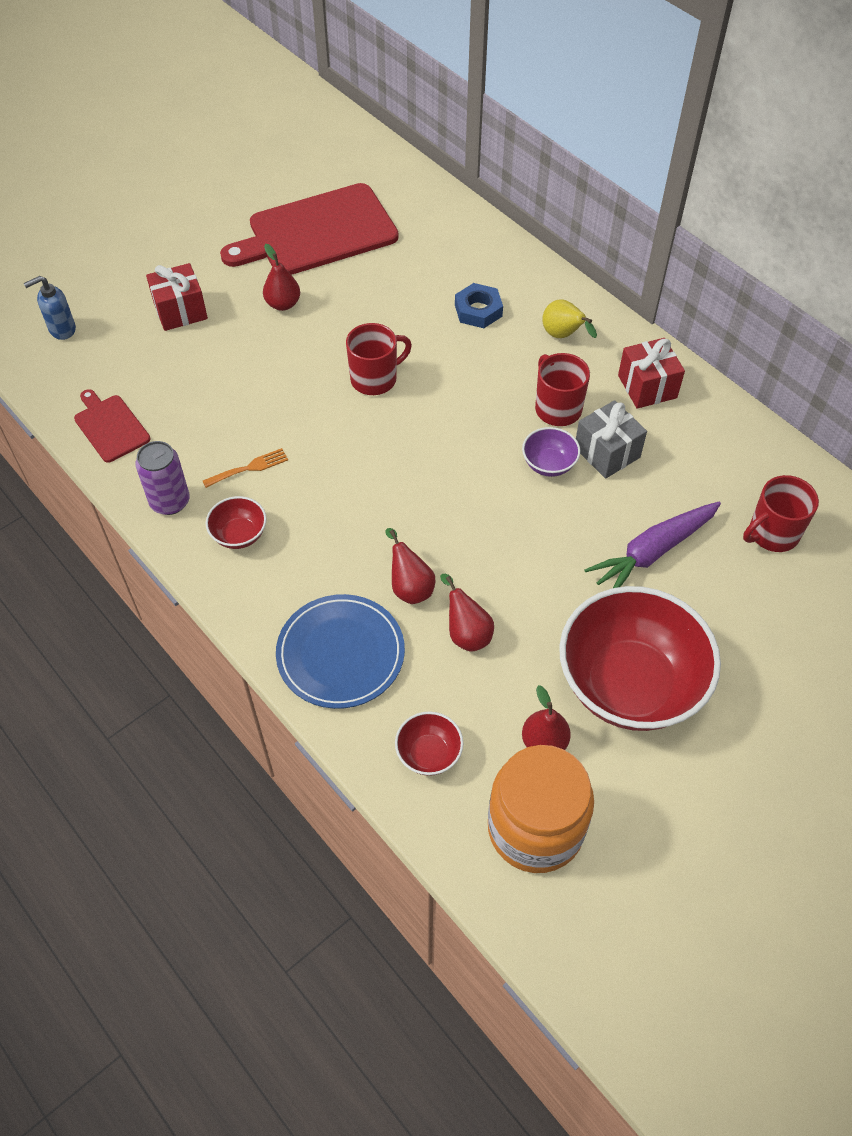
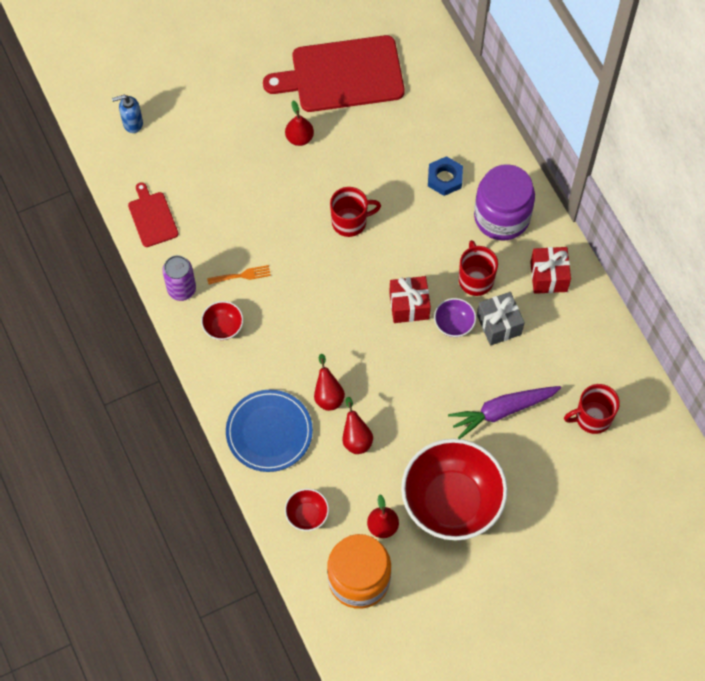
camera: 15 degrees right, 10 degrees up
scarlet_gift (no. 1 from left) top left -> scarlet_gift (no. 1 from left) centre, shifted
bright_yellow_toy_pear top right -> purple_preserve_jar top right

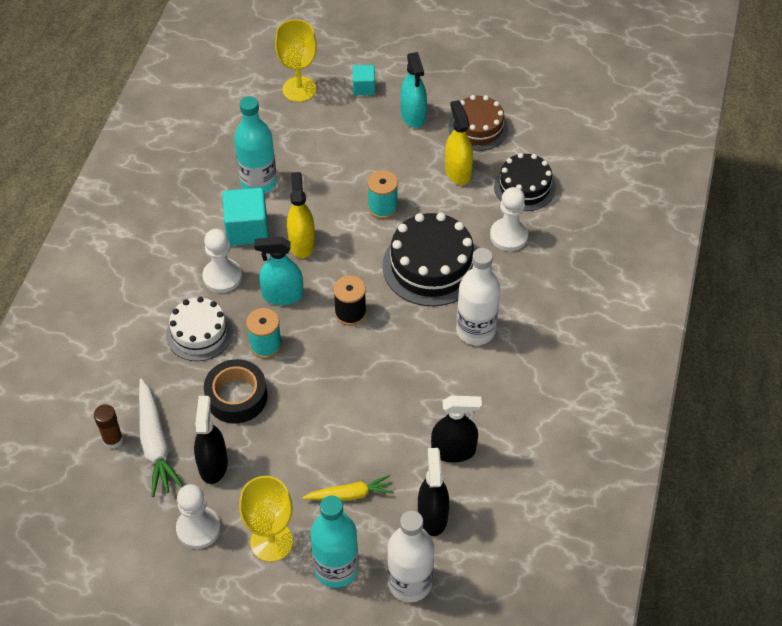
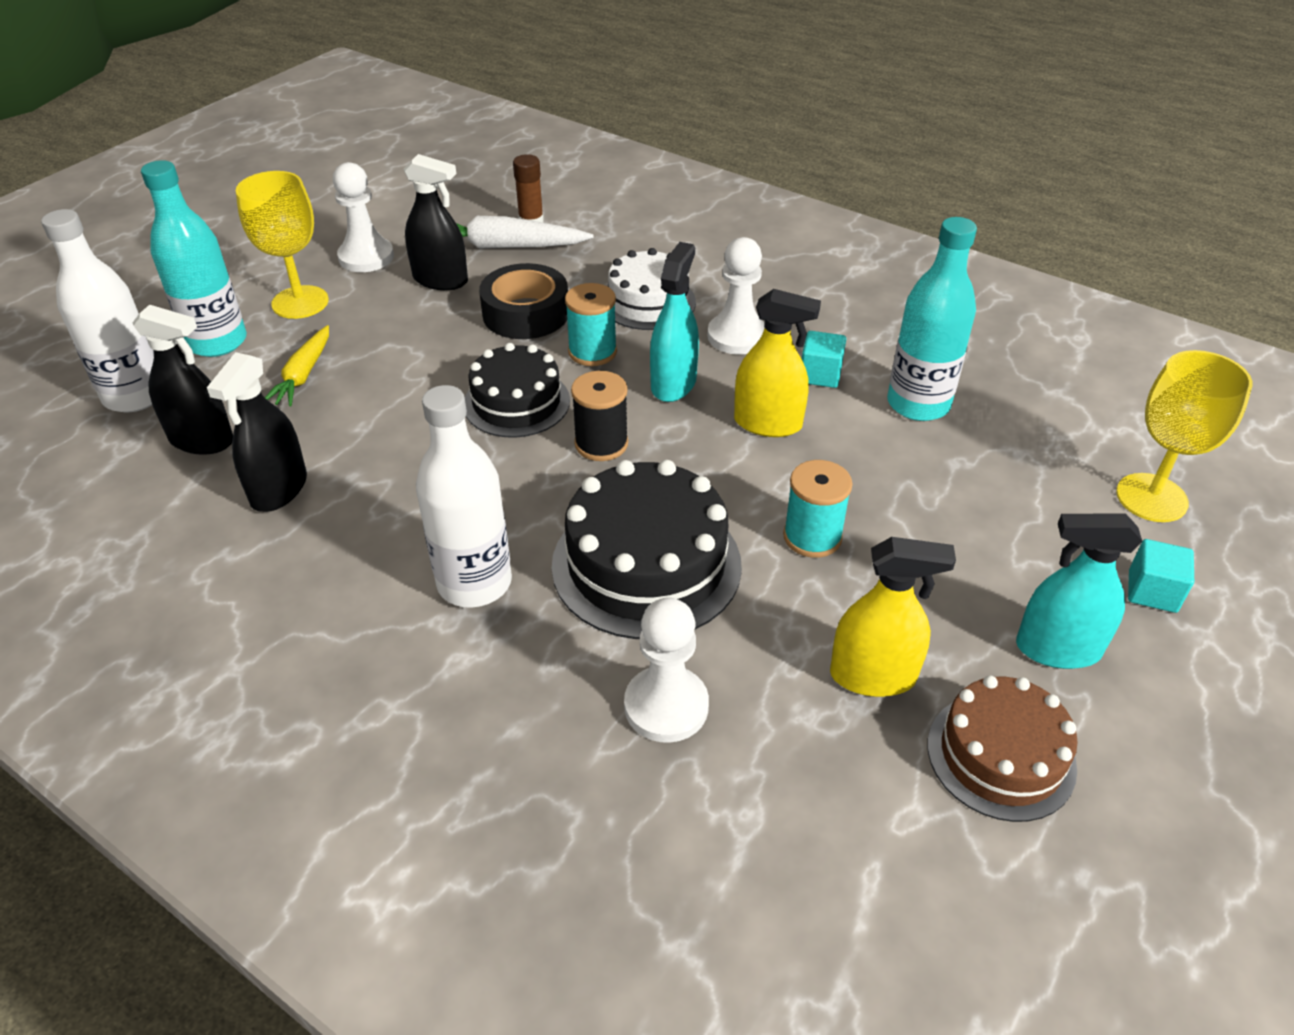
camera: 110 degrees right, 10 degrees down
jet-black_gateau (no. 2 from left in the first image) top right -> jet-black_gateau (no. 1 from left) centre, shifted
teal_solid_cube (no. 1 from left) middle left -> teal_solid_cube (no. 1 from left) centre, x0.58

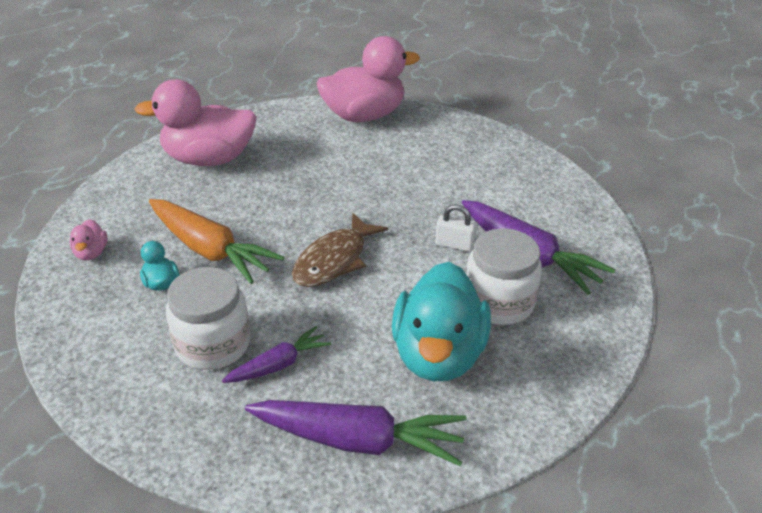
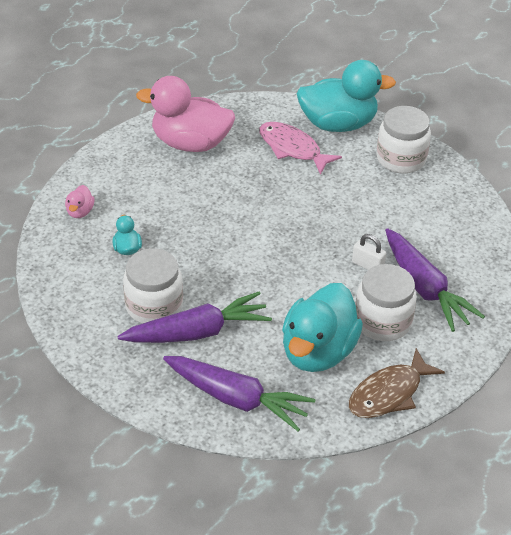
camera: 15 degrees right, 5 degrees up
rose-pink_rubber_duck (no. 3 from left) top centre -> teal_rubber_duck (no. 3 from left) top right
bright_orange_root_vegetable middle left -> none
russet_fish_figure centre -> russet_fish_figure bottom right, shifted
purple_root_vegetable (no. 1 from left) bottom centre -> purple_root_vegetable (no. 1 from left) centre, x1.79
none -> snow-white_preserve_jar (no. 3 from left) top right
none -> rose-pink_fish_figure top centre

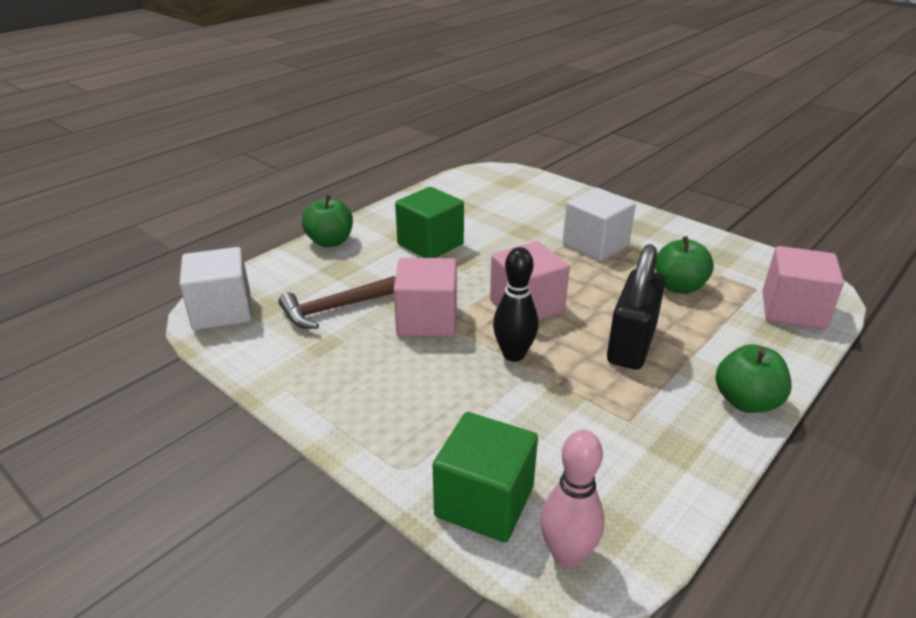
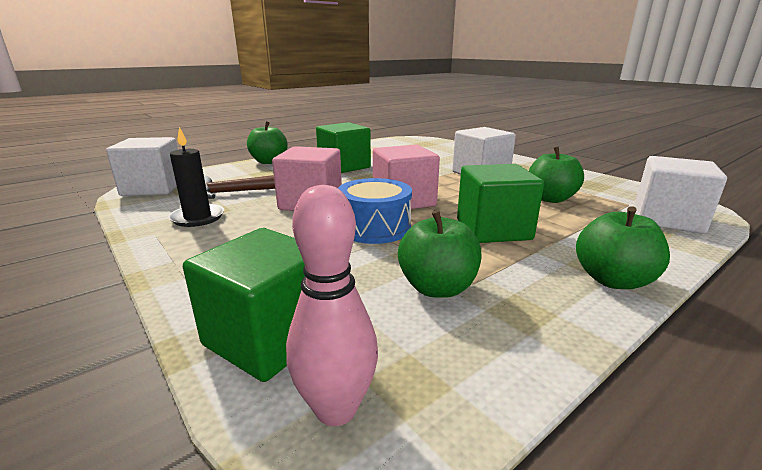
camera: 10 degrees right, 10 degrees down
jet-black_lock middle right -> green_solid_cube (no. 3 from left) centre
rose-pink_solid_cube (no. 3 from left) middle right -> snow-white_solid_cube (no. 3 from left) middle right
jet-black_bowling_pin centre -> royal_blue_toy_drum centre
none -> jet-black_wax_candle middle left
none -> green_toy_apple (no. 2 from left) centre

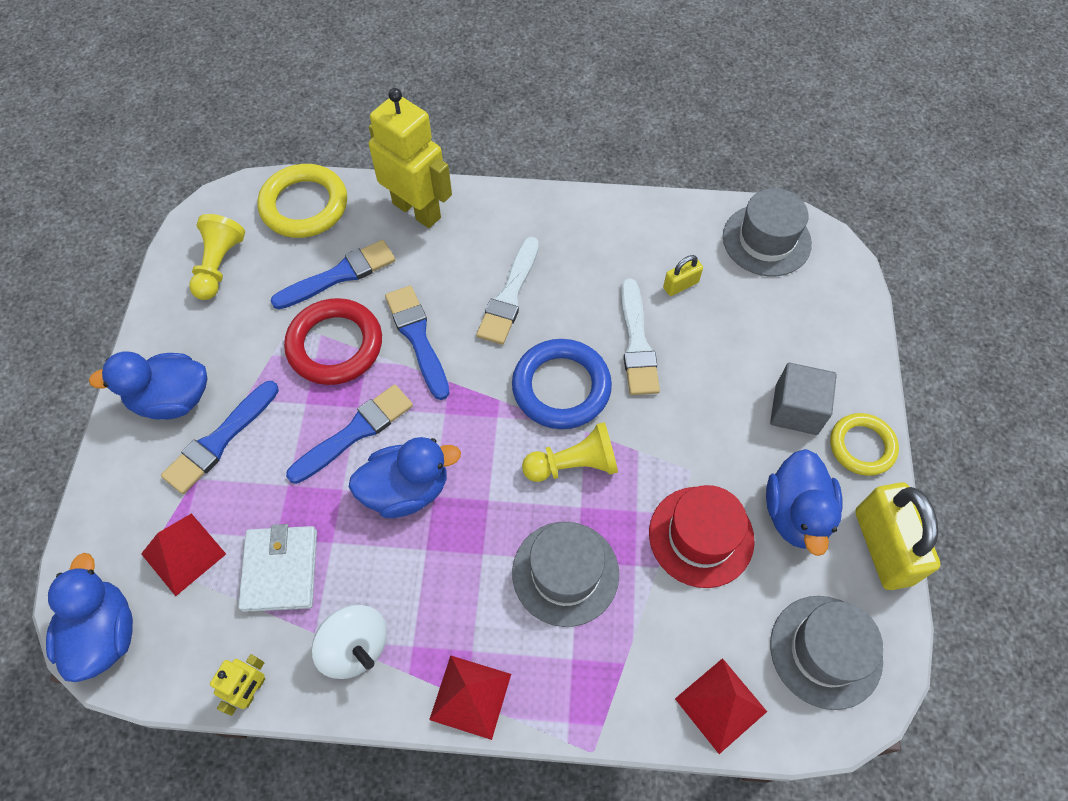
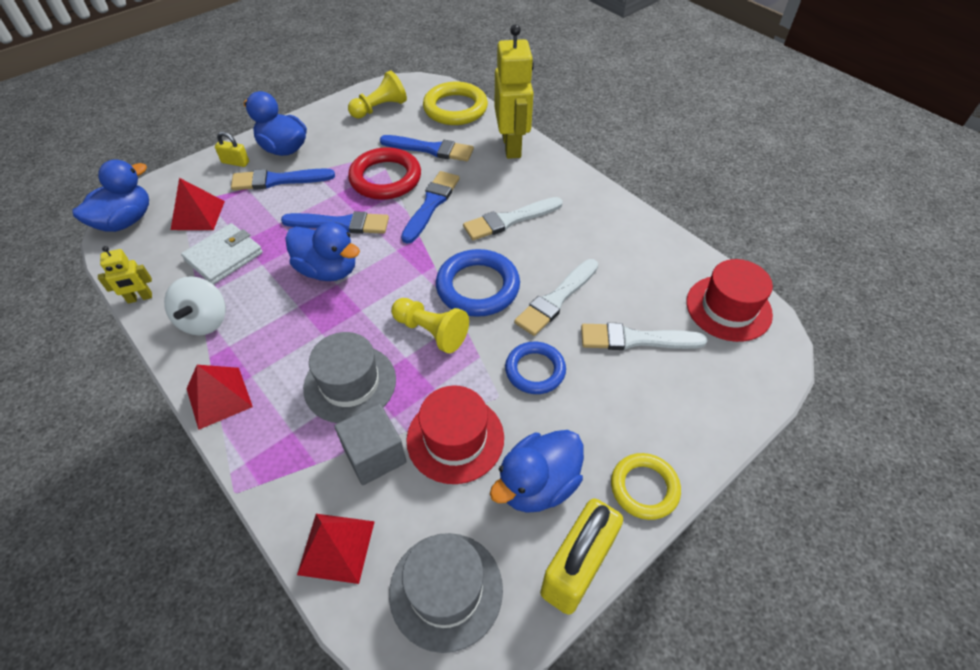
camera: 45 degrees right, 10 degrees down
grey_tall_hat (no. 2 from left) top right -> scarlet_tall_hat (no. 2 from left) middle right
bright_yellow_lock (no. 1 from left) centre -> bright_yellow_lock (no. 1 from left) top left, shifted
grey_solid_cube middle right -> grey_solid_cube centre, shifted
none -> snow-white_paint_brush (no. 3 from left) centre
none -> royal_blue_torus (no. 2 from left) centre

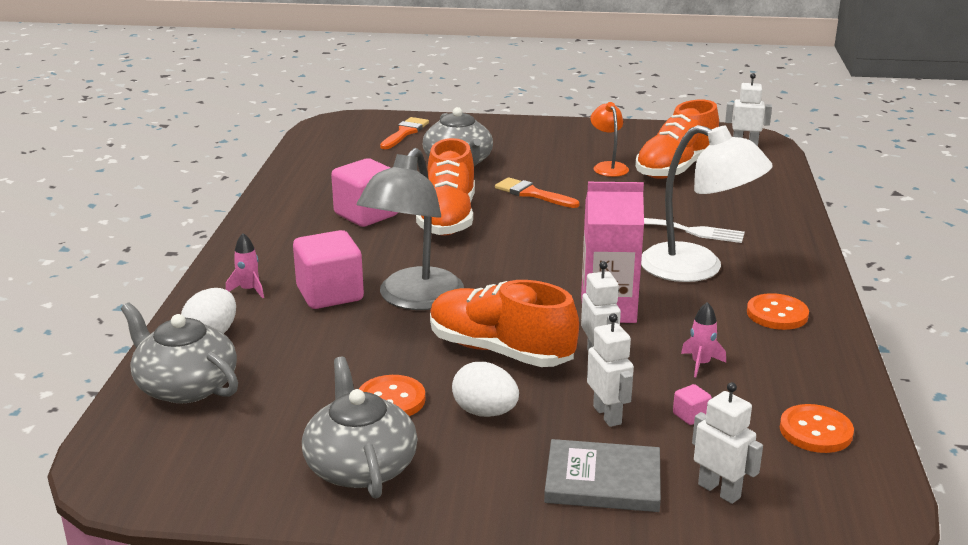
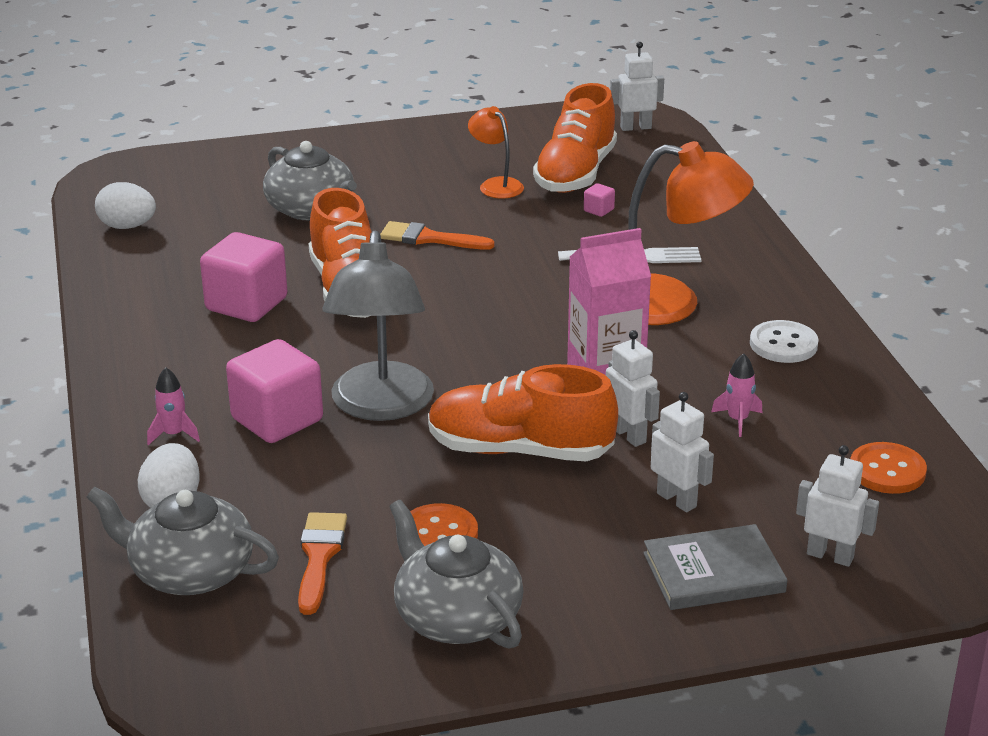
camera: 20 degrees left, 5 degrees up
bright_orange_paint_brush (no. 1 from left) top centre -> bright_orange_paint_brush (no. 1 from left) bottom left, shifted
snow-white_lamp middle right -> bright_orange_lamp (no. 2 from left) top right
bright_orange_sewing_button (no. 2 from left) middle right -> snow-white_sewing_button middle right
snow-white_egg_shape (no. 2 from left in the first image) bottom centre -> snow-white_egg_shape (no. 1 from left) top left, shifted
rose-pink_solid_cube (no. 3 from left) bottom right -> rose-pink_solid_cube (no. 3 from left) top centre, shifted

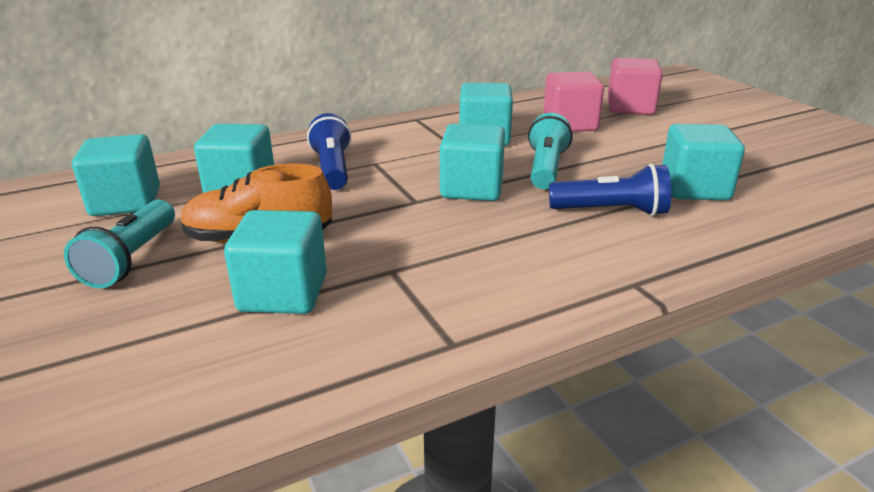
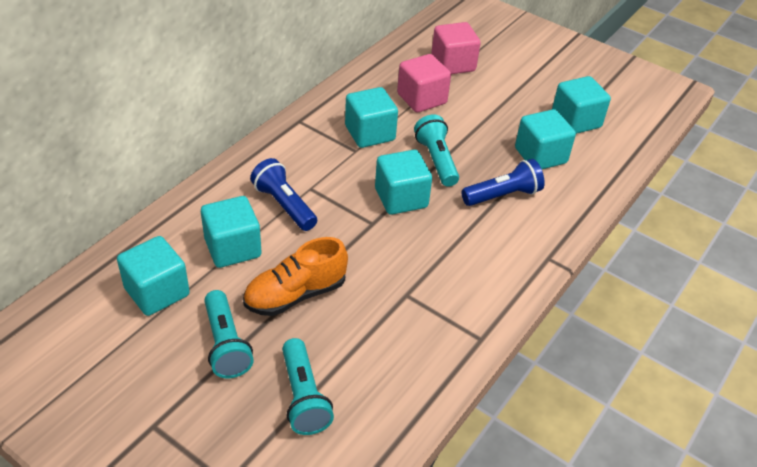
camera: 30 degrees left, 15 degrees up
teal_solid_cube (no. 3 from left in the first image) middle left -> teal_solid_cube (no. 6 from left) top right, shifted
none -> teal_flashlight (no. 2 from left) bottom centre

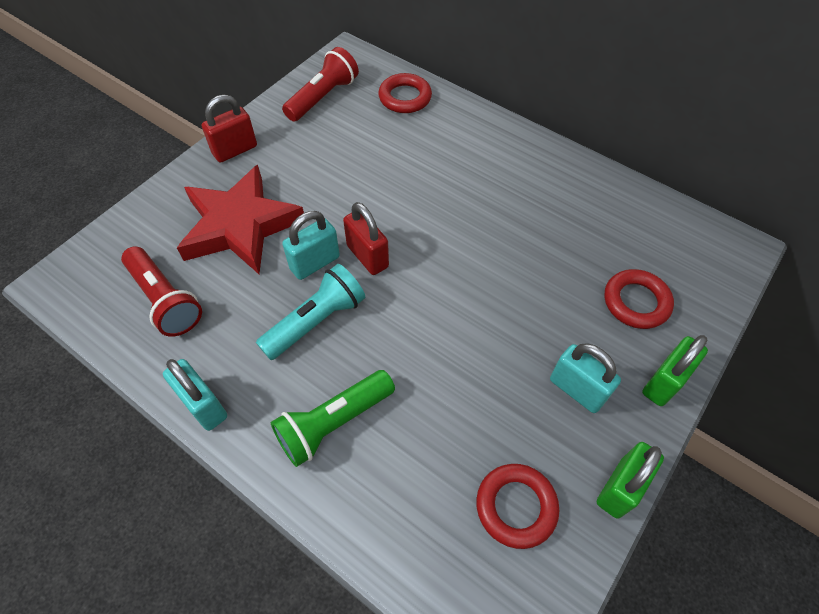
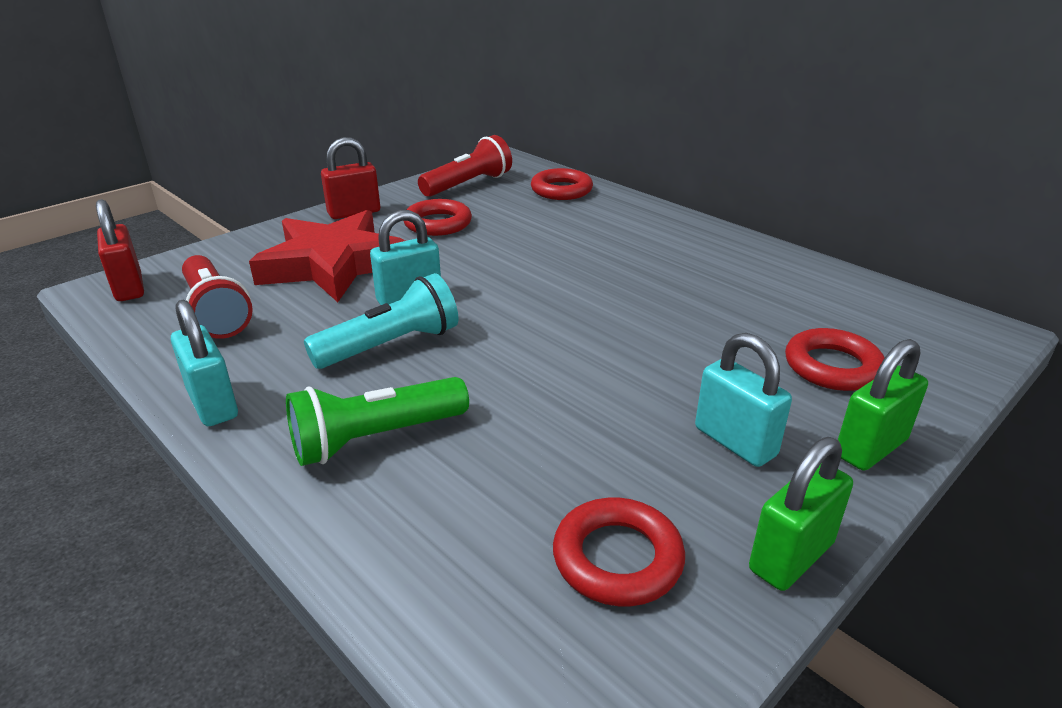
camera: 10 degrees right, 25 degrees down
scarlet_lock (no. 2 from left in the first image) centre -> scarlet_lock (no. 1 from left) middle left, shifted
none -> scarlet_torus (no. 1 from left) top centre

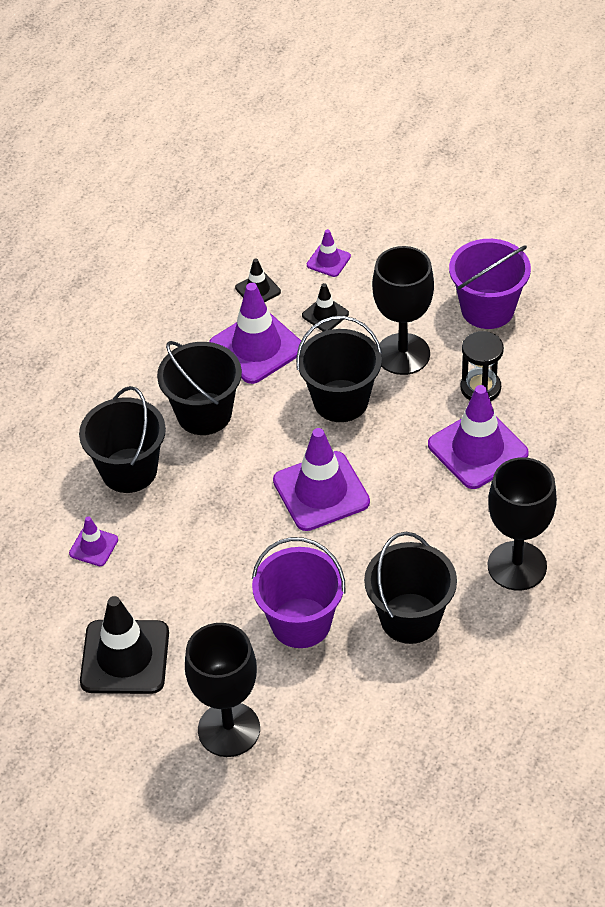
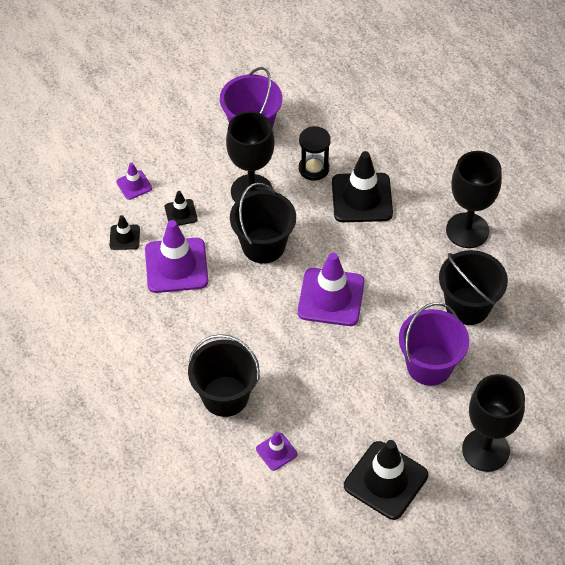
camera: 60 degrees left, 5 degrees up
jet-black_bucket (no. 2 from left) middle left -> none
purple_road_cone (no. 5 from left) middle right -> jet-black_road_cone (no. 3 from left) top centre

